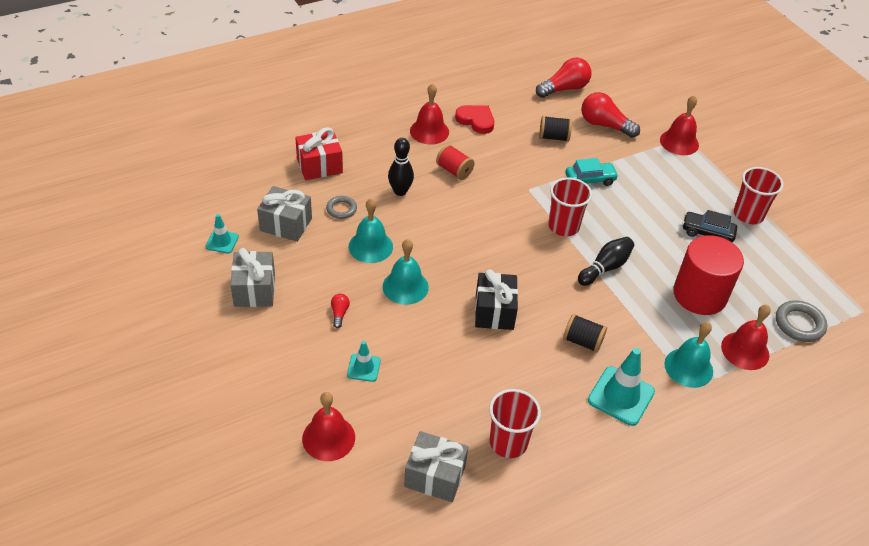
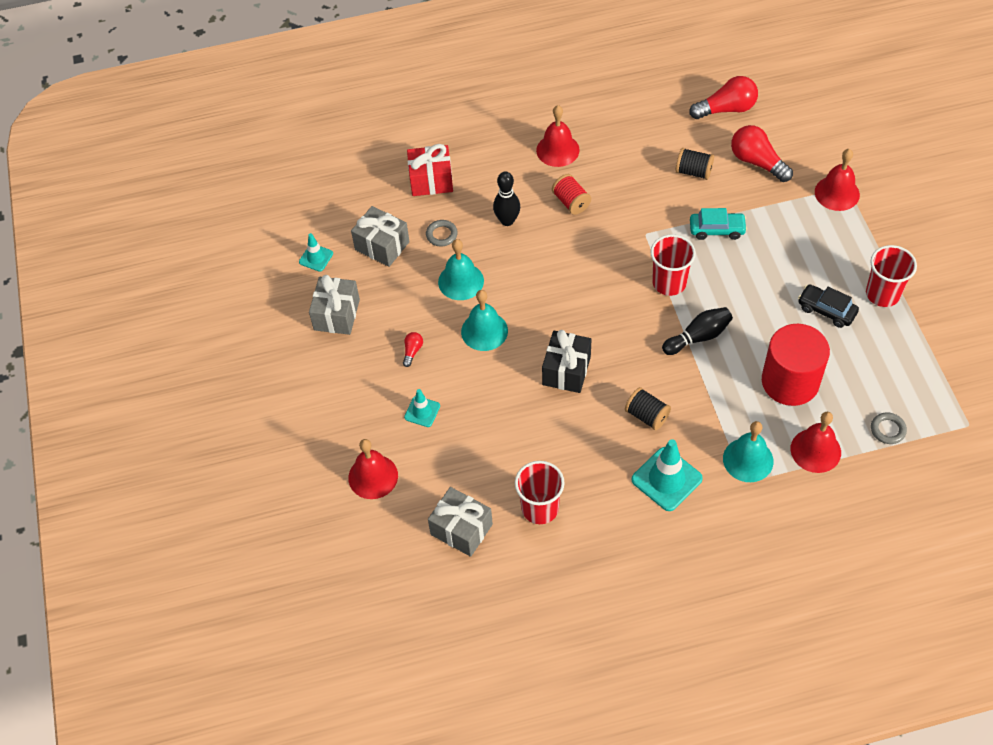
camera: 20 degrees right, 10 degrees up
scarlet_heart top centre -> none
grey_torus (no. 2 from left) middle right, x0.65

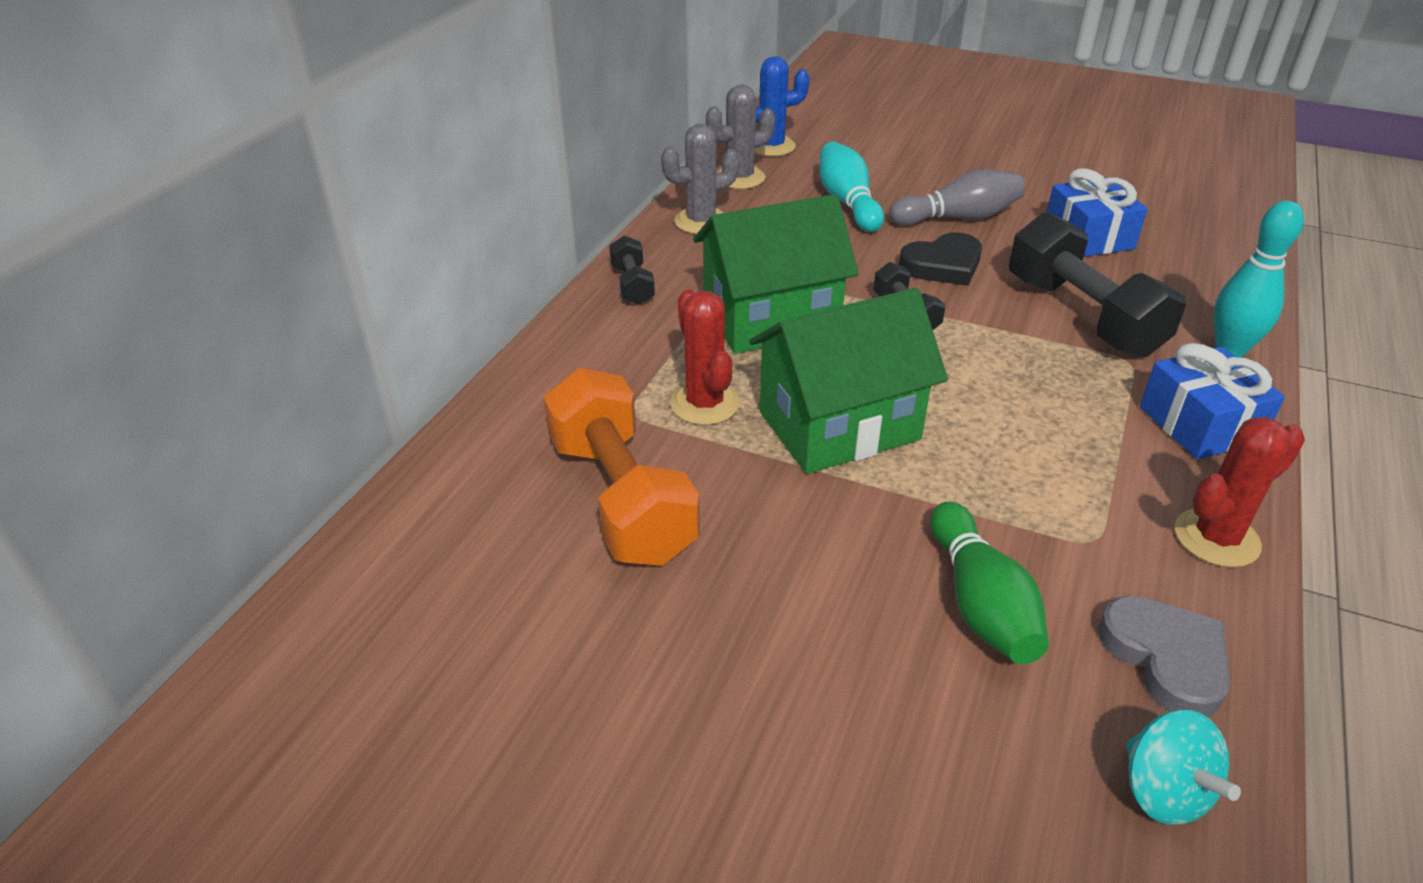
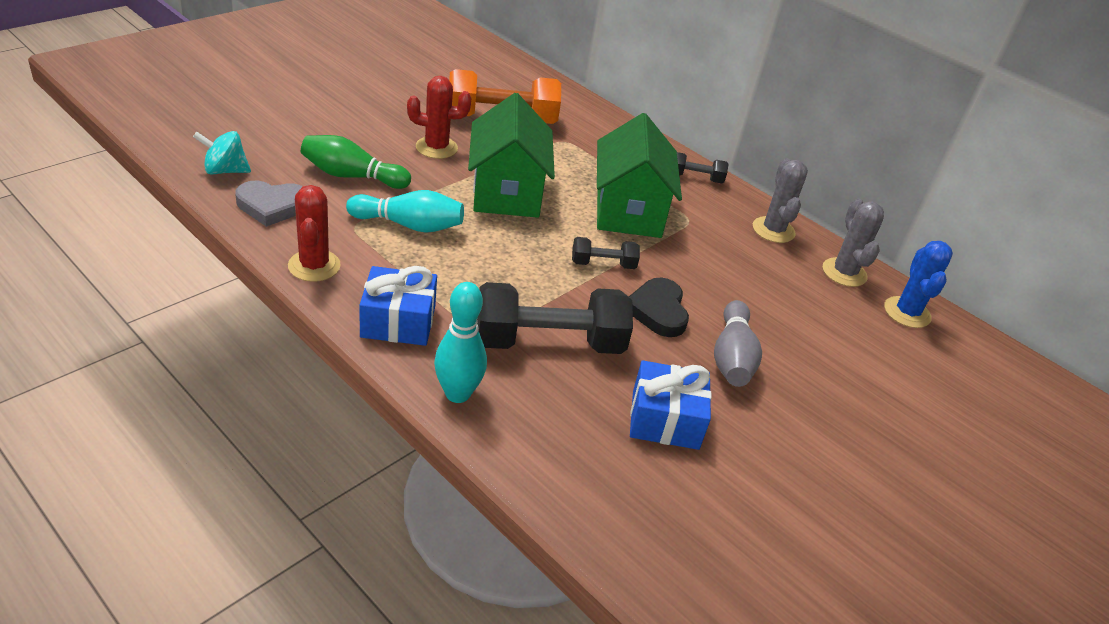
camera: 105 degrees right, 0 degrees up
teal_bowling_pin (no. 1 from left) top centre -> teal_bowling_pin (no. 1 from left) centre, shifted
scarlet_prickly_plant (no. 1 from left in the first image) centre -> scarlet_prickly_plant (no. 2 from left) top centre, shifted

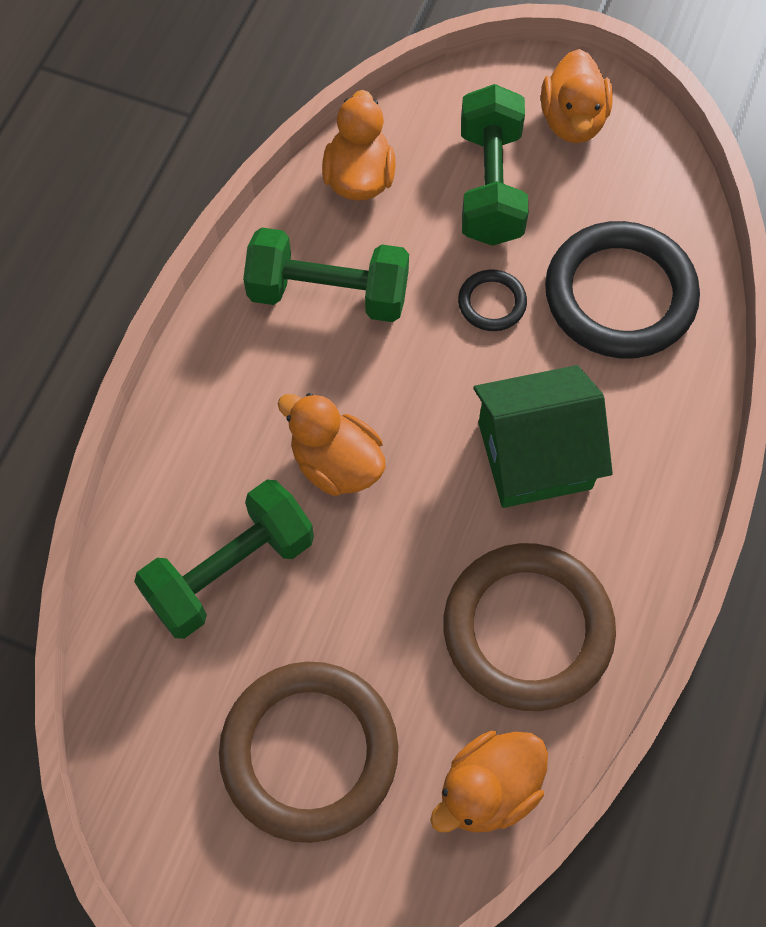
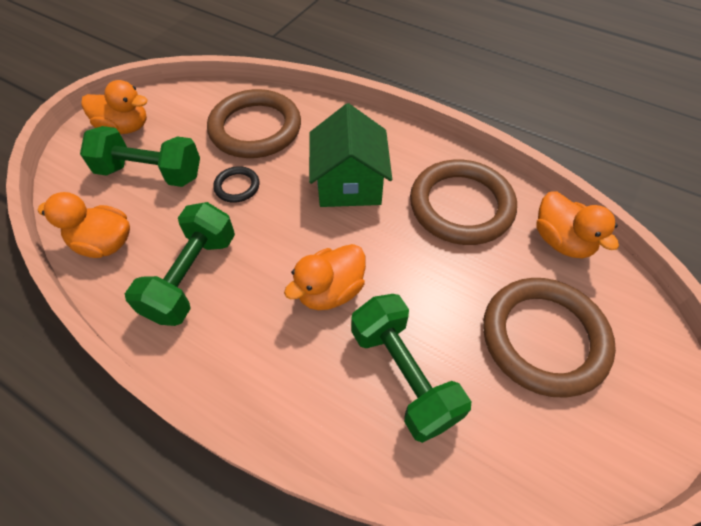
camera: 80 degrees left, 10 degrees down
jet-black_torus (no. 2 from left) top right -> russet_torus (no. 1 from left) top centre

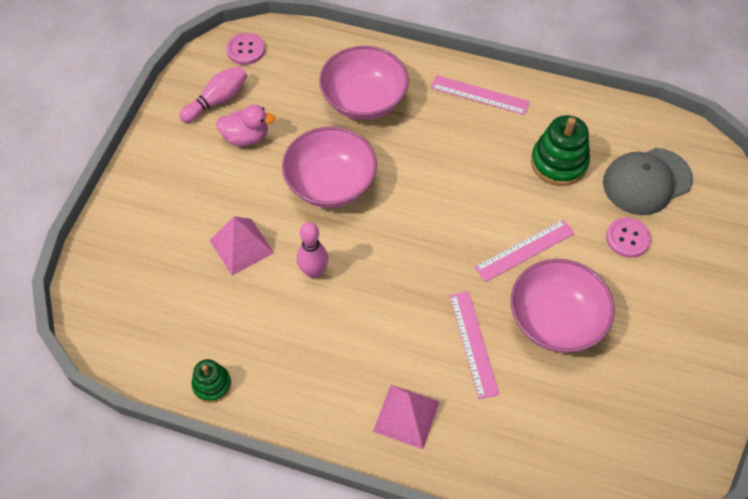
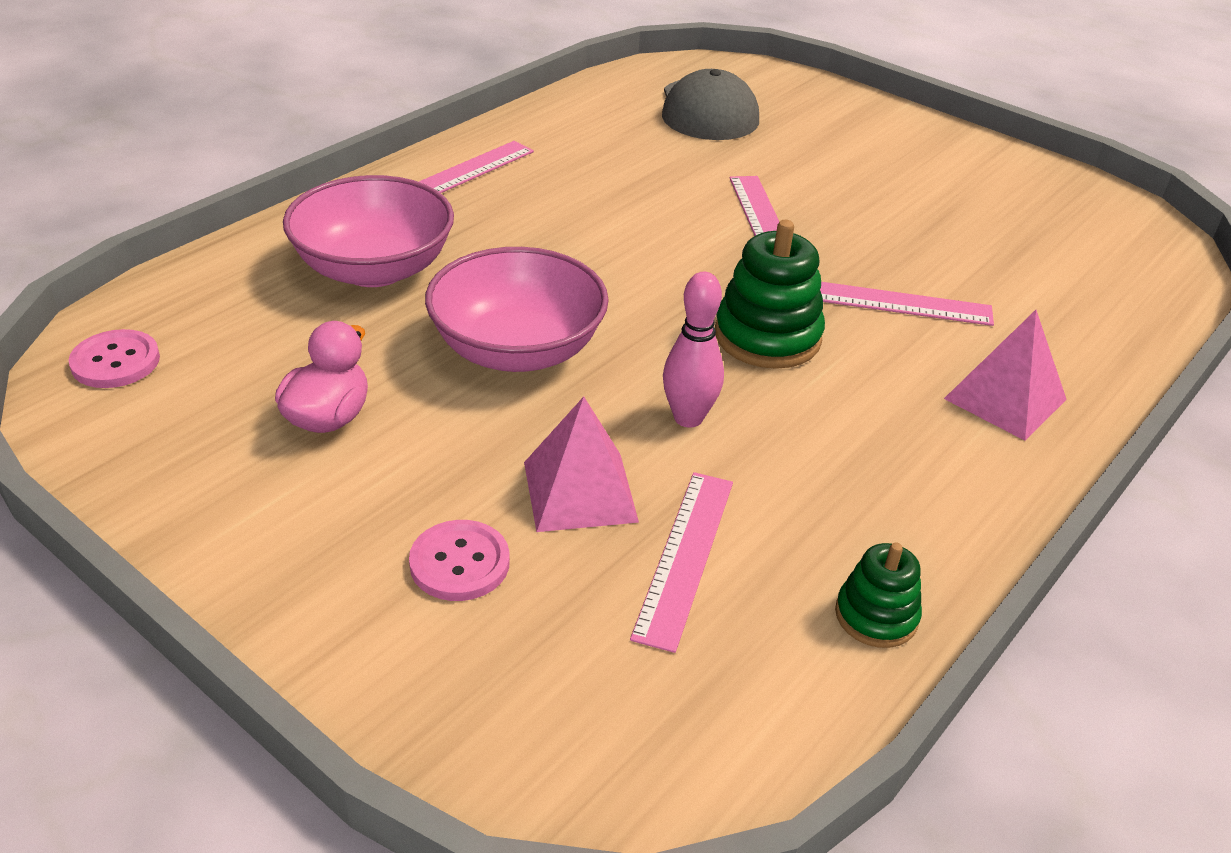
camera: 70 degrees left, 20 degrees down
rose-pink_bowling_pin (no. 1 from left) top left -> none
green_stacking_rings (no. 2 from left in the first image) top right -> green_stacking_rings (no. 1 from left) centre, shifted
rose-pink_sewing_button (no. 2 from left) middle right -> rose-pink_sewing_button (no. 2 from left) centre, shifted
rose-pink_bowl (no. 3 from left) middle right -> none
none -> rose-pink_straightedge (no. 2 from left) centre

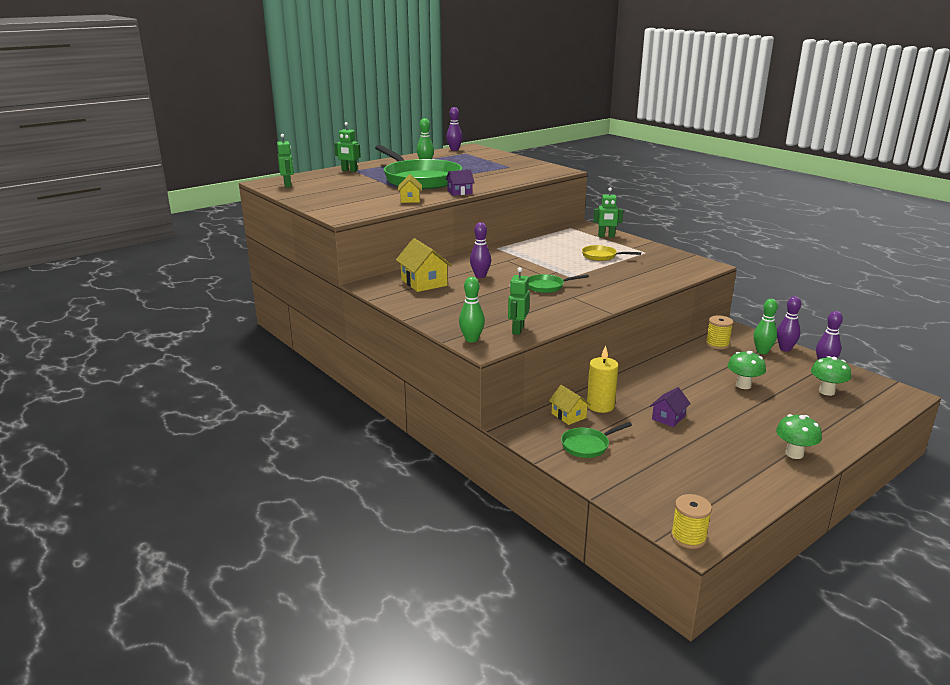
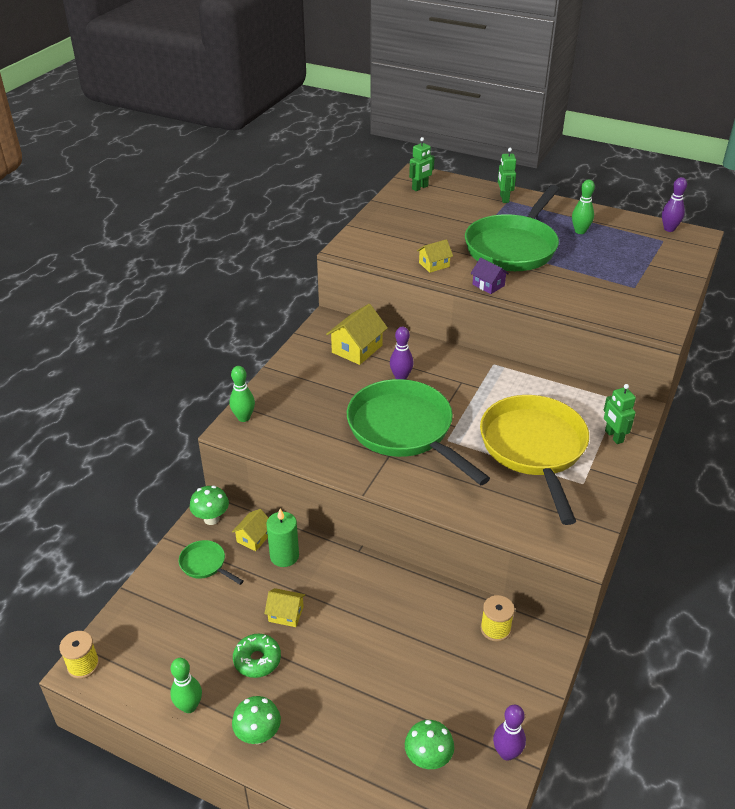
camera: 65 degrees right, 15 degrees up
bright_yellow_skillet centre -> bright_yellow_skillet middle right, x2.41
green_toy_robot (no. 3 from left) centre -> none
green_skillet (no. 2 from left) centre, x2.41
purple_bowling_pin (no. 3 from left) middle right -> none
green_bowling_pin (no. 3 from left in the first image) middle right -> green_bowling_pin (no. 1 from left) bottom left, shifted
bright_yellow_wax_candle centre -> green_wax_candle centre
green_mushroom (no. 1 from left) middle right -> green_mushroom (no. 1 from left) middle left, shifted
purple_toy_house (no. 2 from left) middle right -> bright_yellow_toy_house (no. 2 from left) bottom centre
none -> green_glazed_donut bottom centre

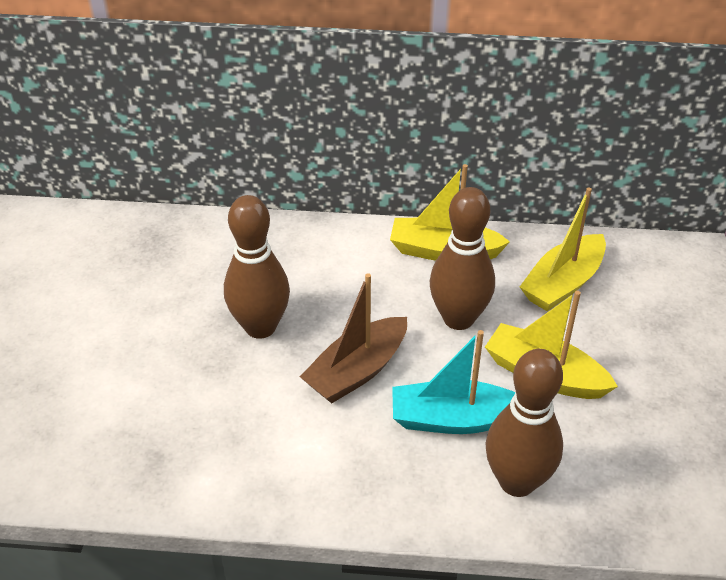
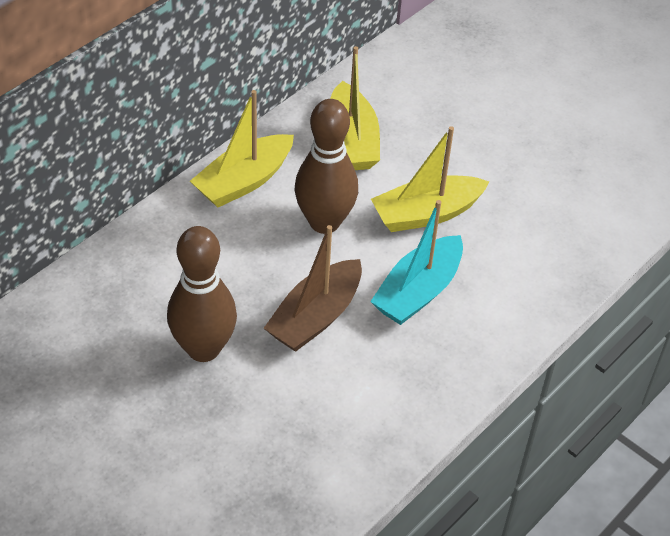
camera: 55 degrees left, 5 degrees up
russet_sailboat centre, 45 degrees clockwise
russet_bowling_pin (no. 3 from left) bottom right -> none

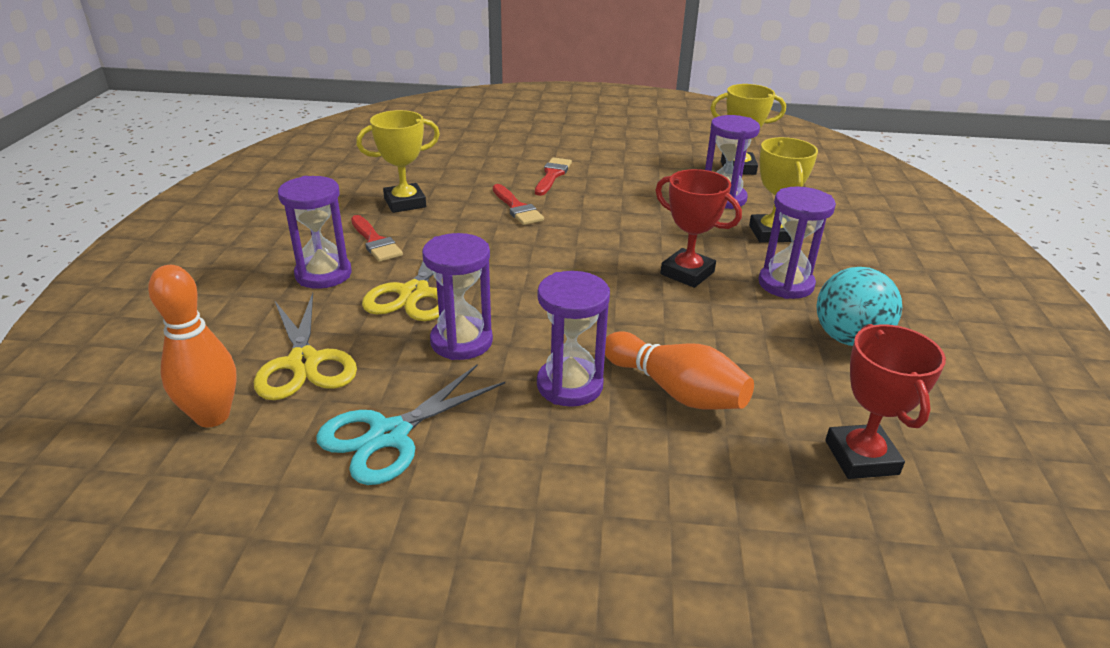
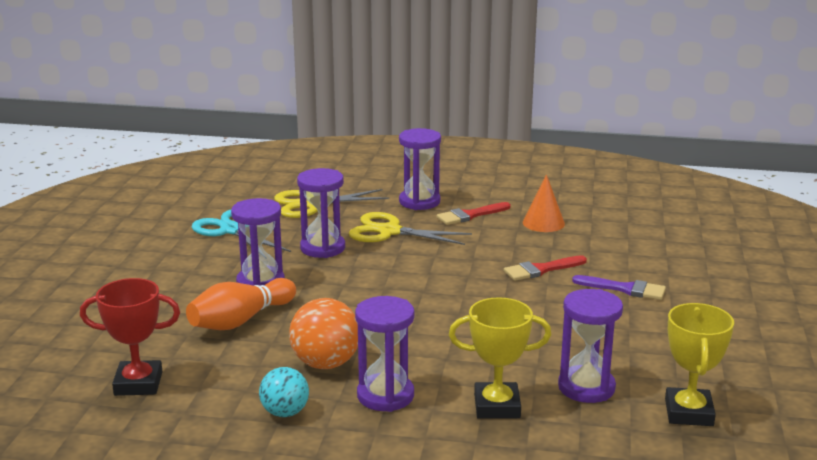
camera: 95 degrees right, 10 degrees down
bright_yellow_trophy (no. 1 from left) top centre -> bright_orange_cone_shape centre
scarlet_paint_brush (no. 3 from left) top centre -> purple_paint_brush middle right
scarlet_trophy (no. 1 from left) centre -> none
bright_orange_bowling_pin (no. 1 from left) middle left -> none
teal_sphere middle right -> teal_sphere bottom centre, x0.66
none -> bright_orange_sphere bottom centre

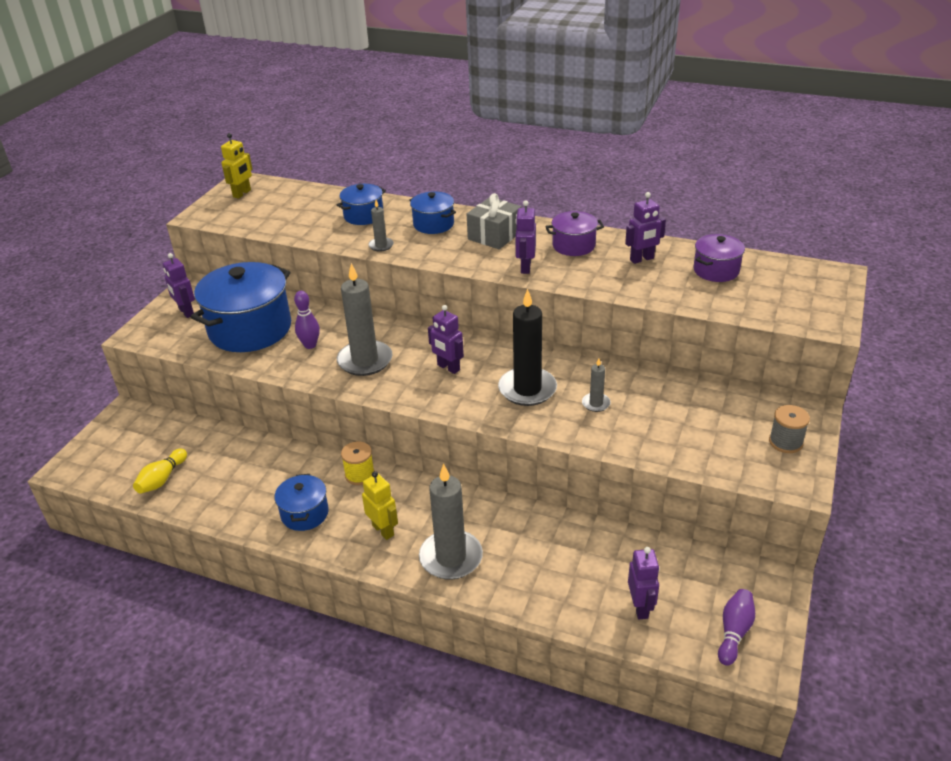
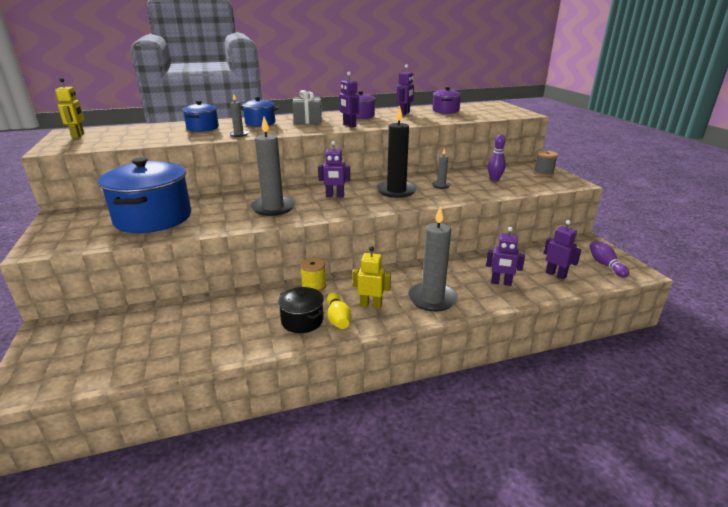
camera: 40 degrees left, 10 degrees down
purple_toy_robot (no. 1 from left in the first image) middle left -> purple_toy_robot (no. 4 from left) middle right, shifted
purple_bowling_pin (no. 1 from left) middle left -> purple_bowling_pin (no. 1 from left) top right, shifted
bright_yellow_bowling_pin middle left -> bright_yellow_bowling_pin centre, shifted
royal_blue_cooking_pot (no. 2 from left) middle left -> jet-black_cooking_pot centre

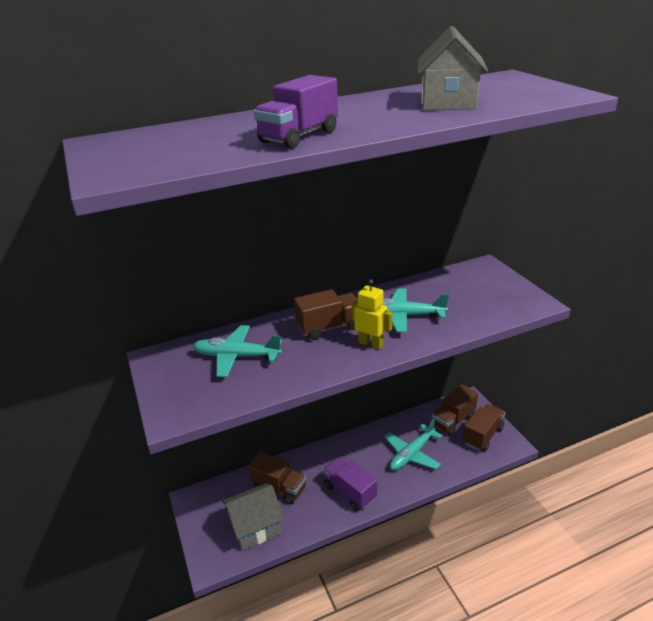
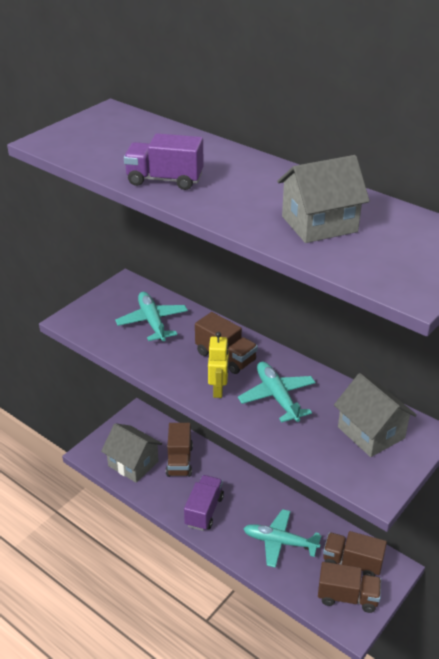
camera: 60 degrees right, 5 degrees up
none -> grey_toy_house (no. 3 from left) middle right

